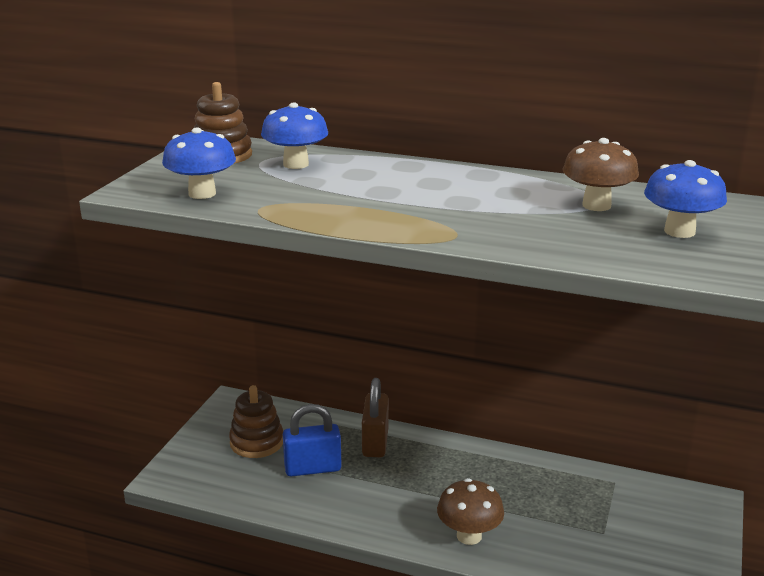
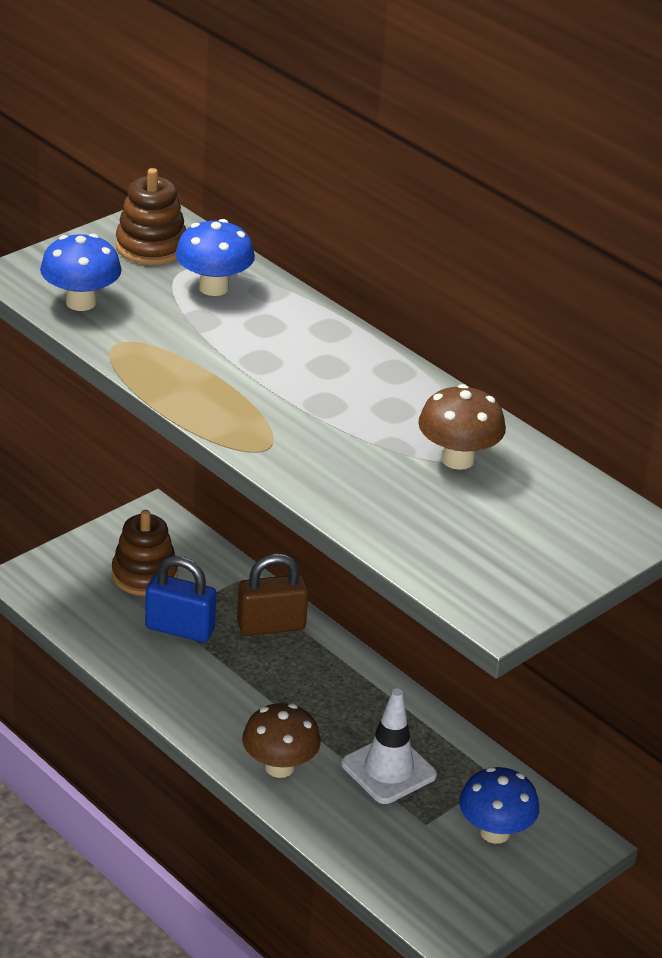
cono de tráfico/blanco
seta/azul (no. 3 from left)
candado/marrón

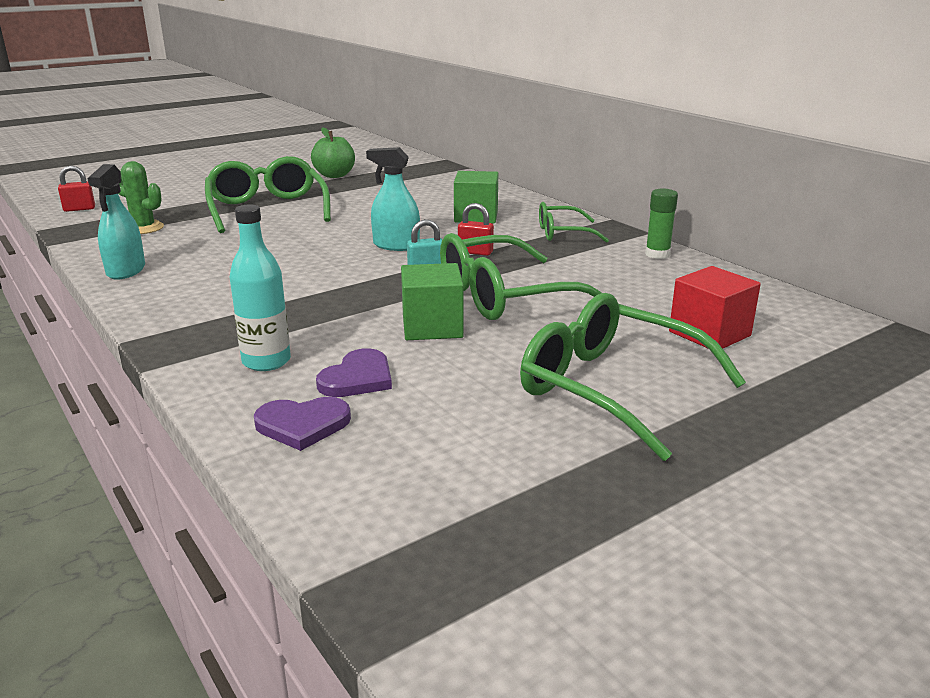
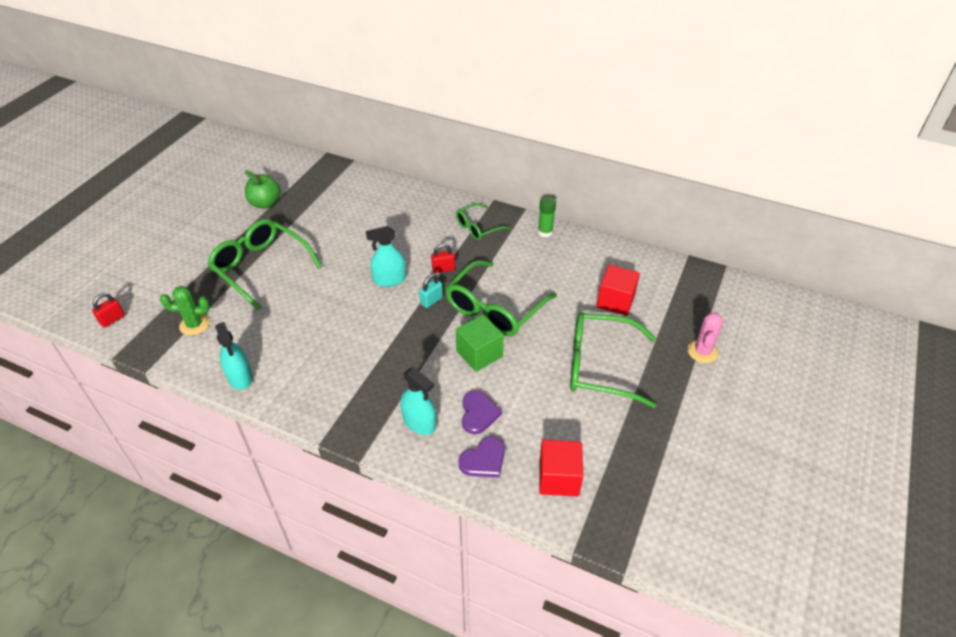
cubo/verde (no. 2 from left in the first image)
cubo/rojo (no. 1 from left)
cactus/rosa
pulverizador/turquesa (no. 3 from left)

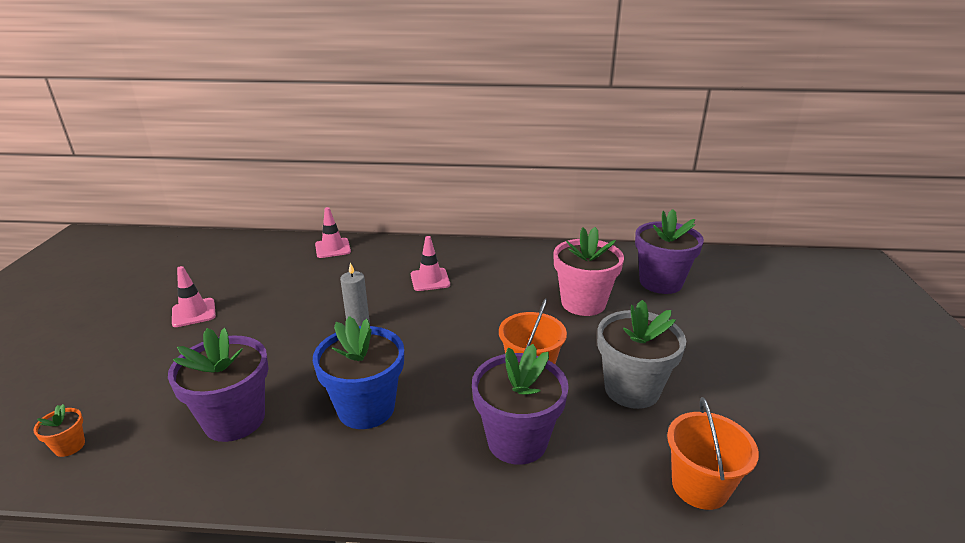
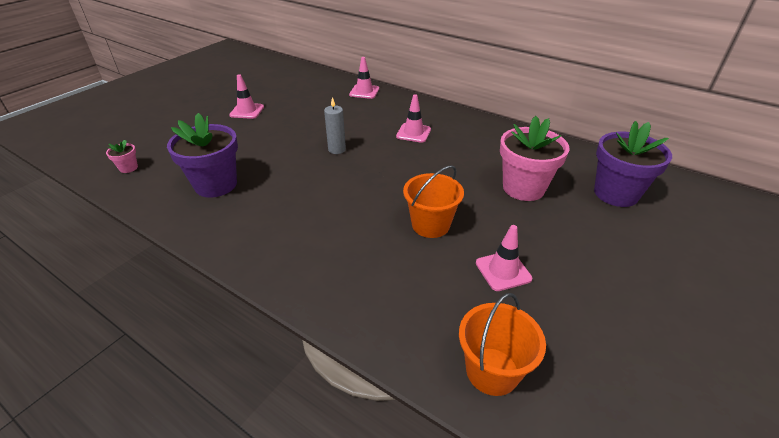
maceta/azul
maceta/morado (no. 2 from left in the first image)
cono de tráfico/rosa (no. 4 from left)
maceta/rosa (no. 1 from left)

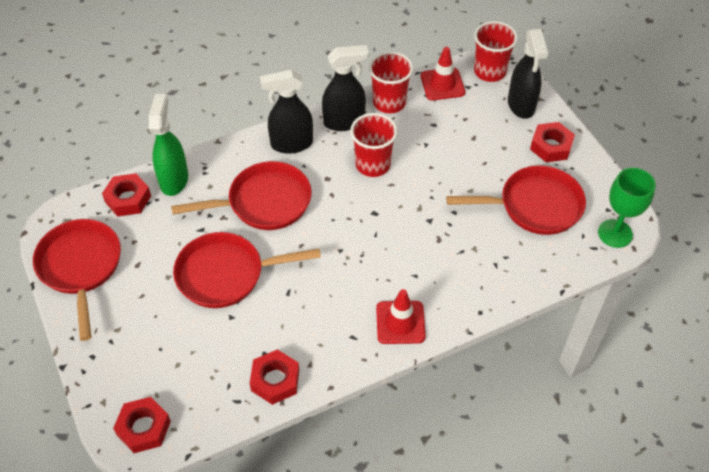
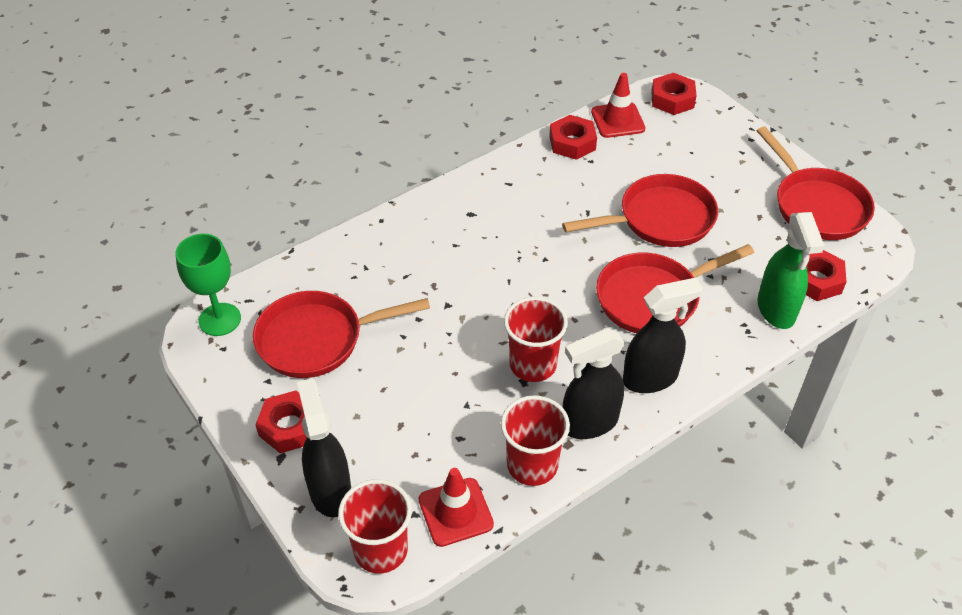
cono de tráfico/rojo (no. 2 from left)

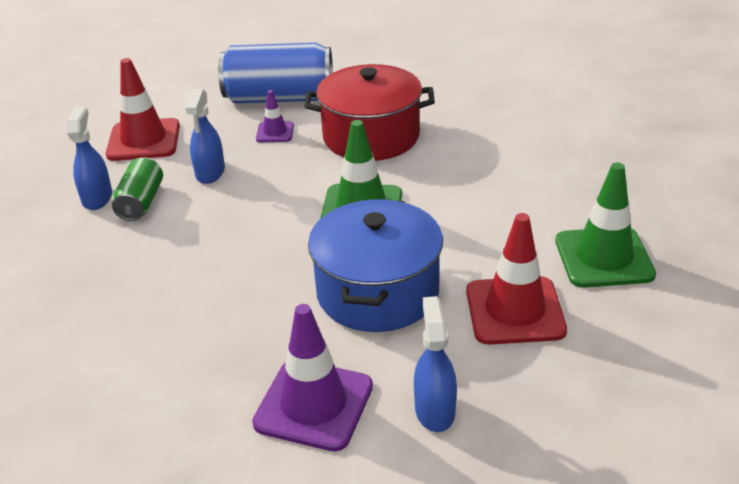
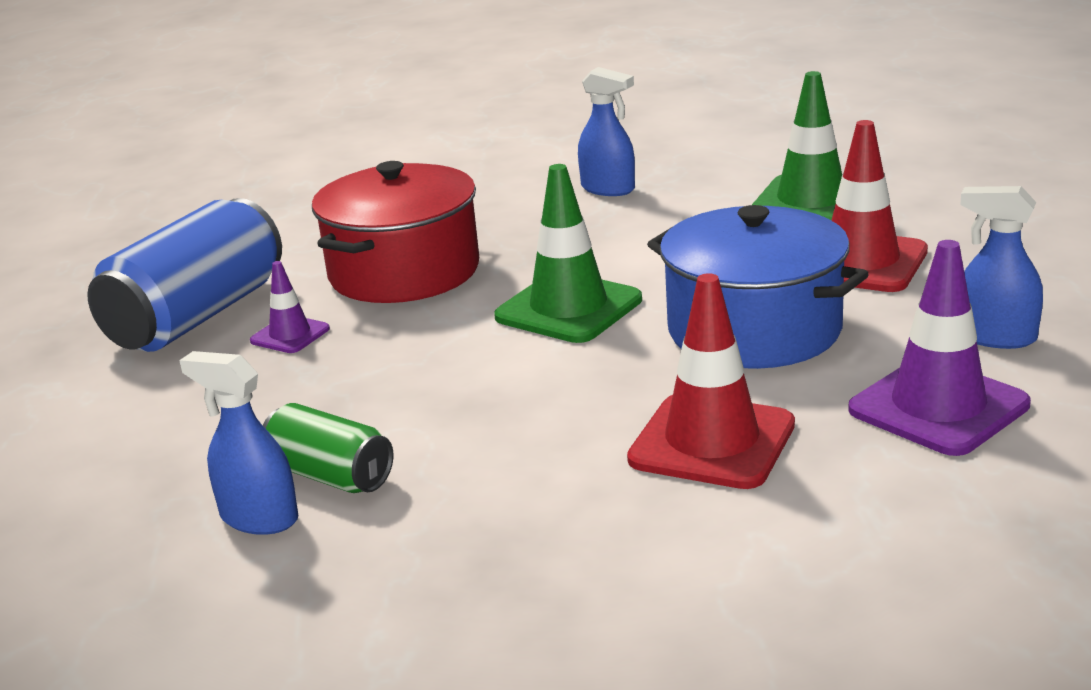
cono de tráfico/rojo (no. 1 from left)
pulverizador/azul (no. 2 from left)

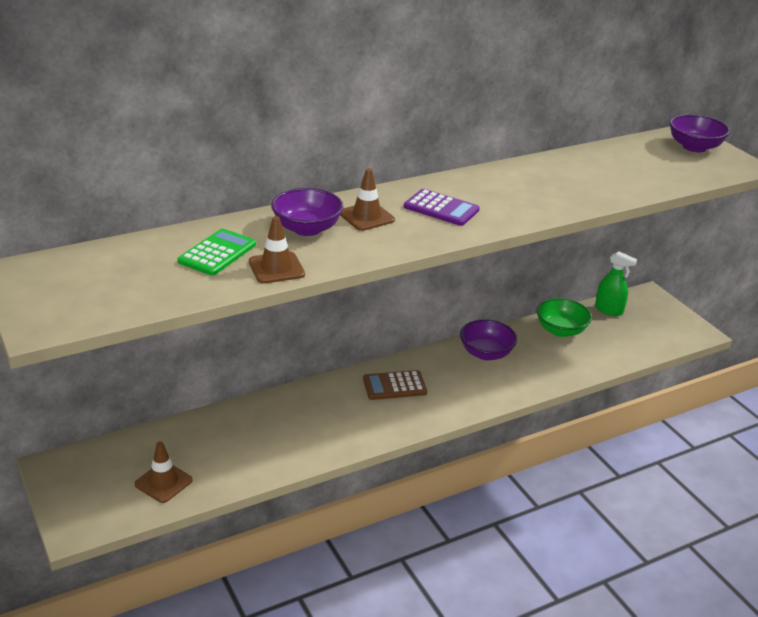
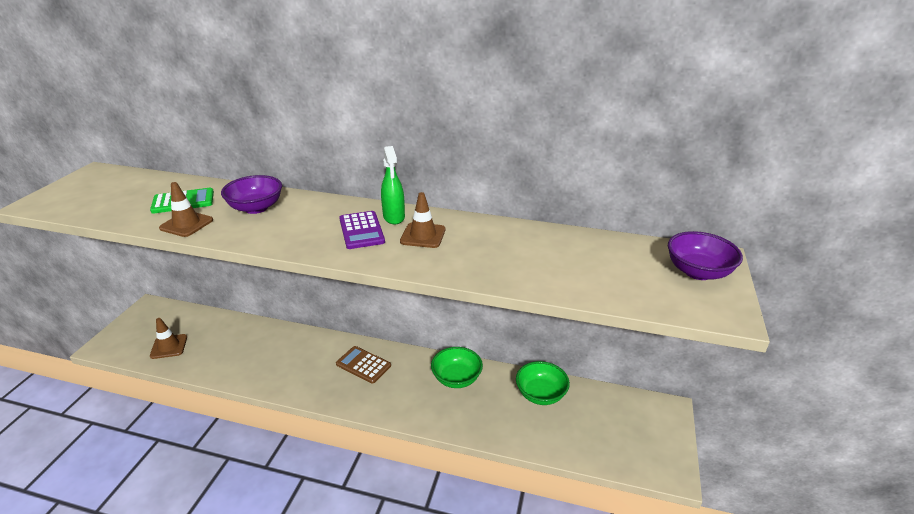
cono de tráfico/marrón (no. 3 from left)
pulverizador/verde
cuenco/verde (no. 1 from left)

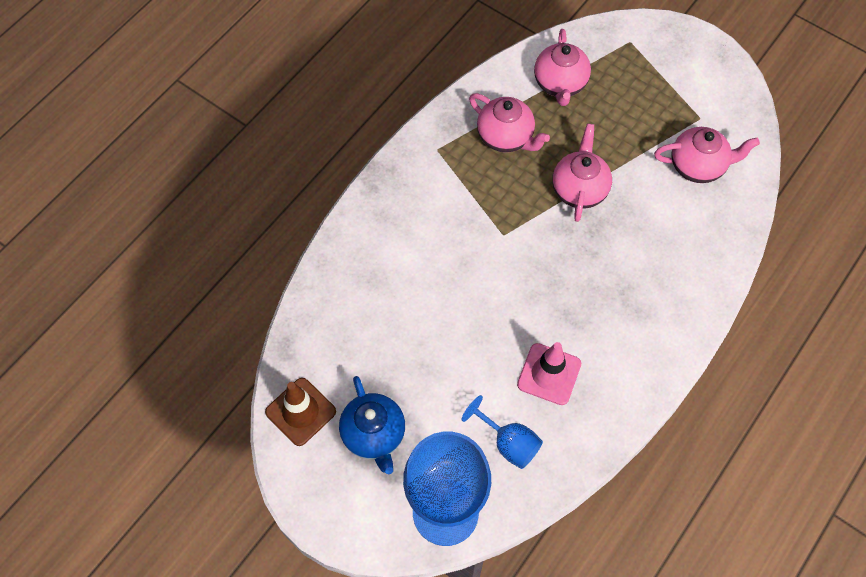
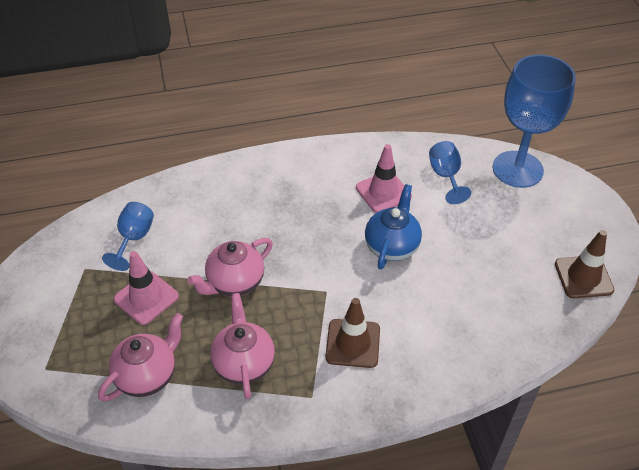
cono de tráfico/rosa (no. 1 from left)
cono de tráfico/marrón (no. 1 from left)
tetera/azul
copa/azul (no. 1 from left)

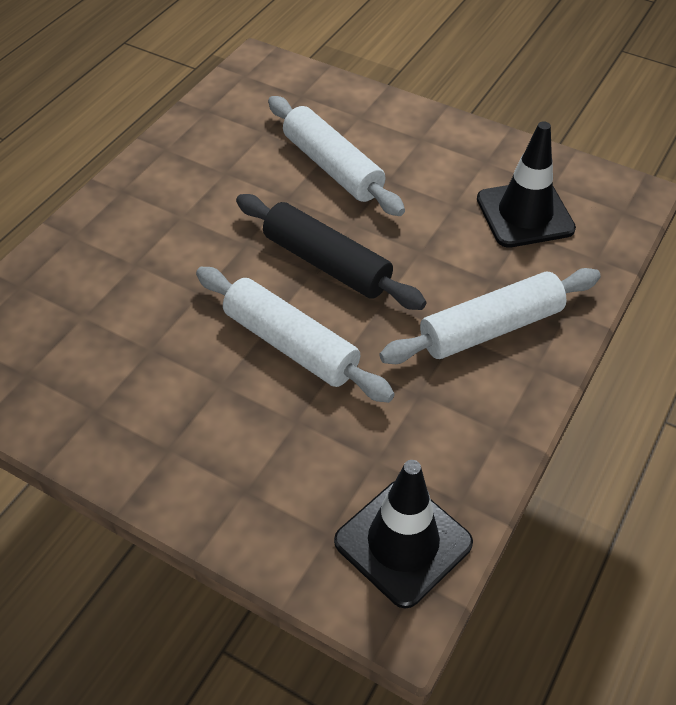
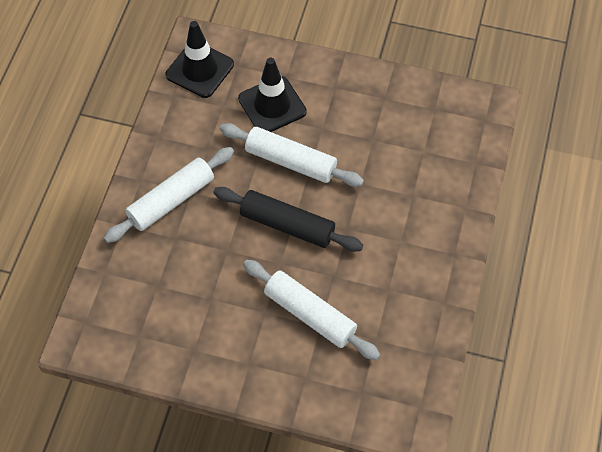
cono de tráfico/negro (no. 2 from left)

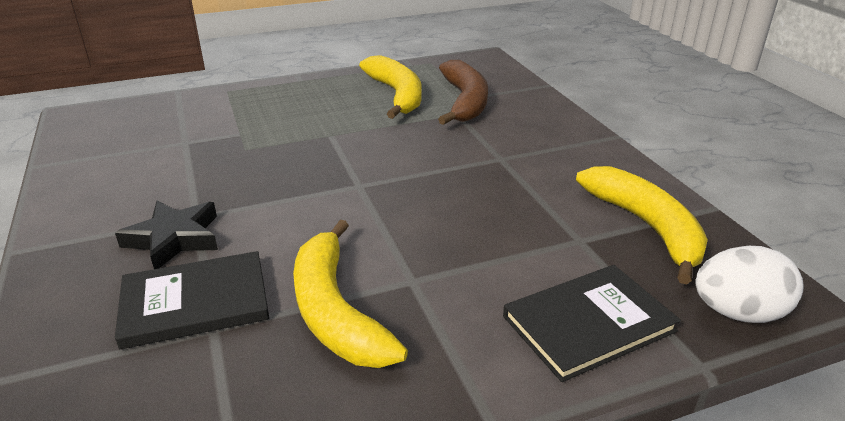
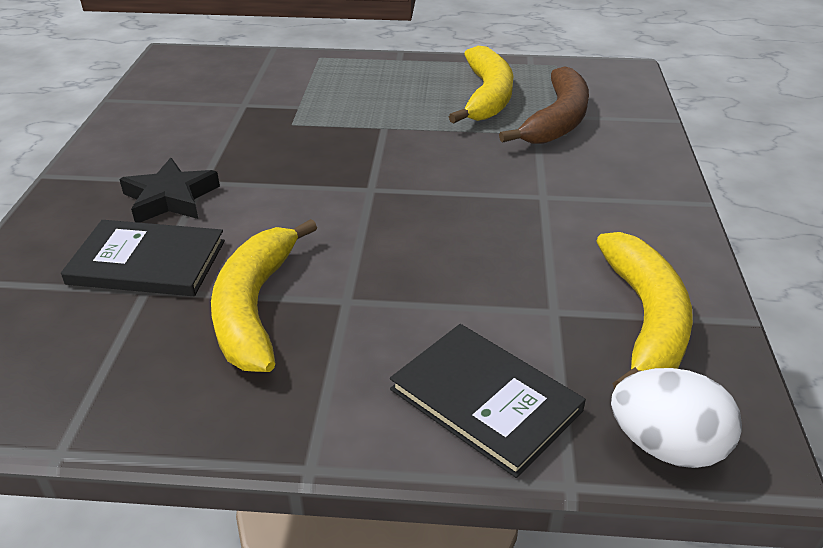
libro/negro (no. 2 from left)

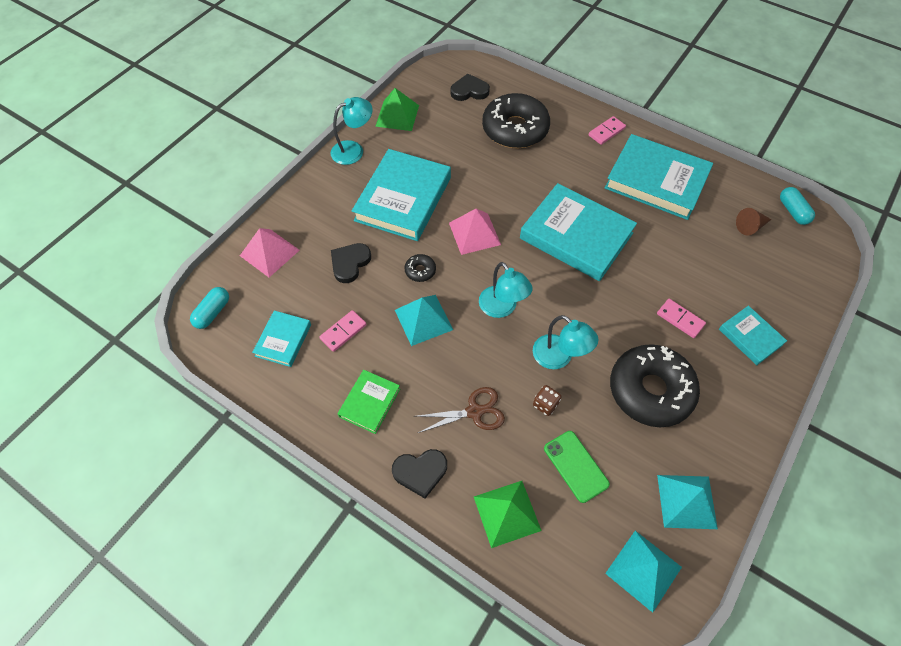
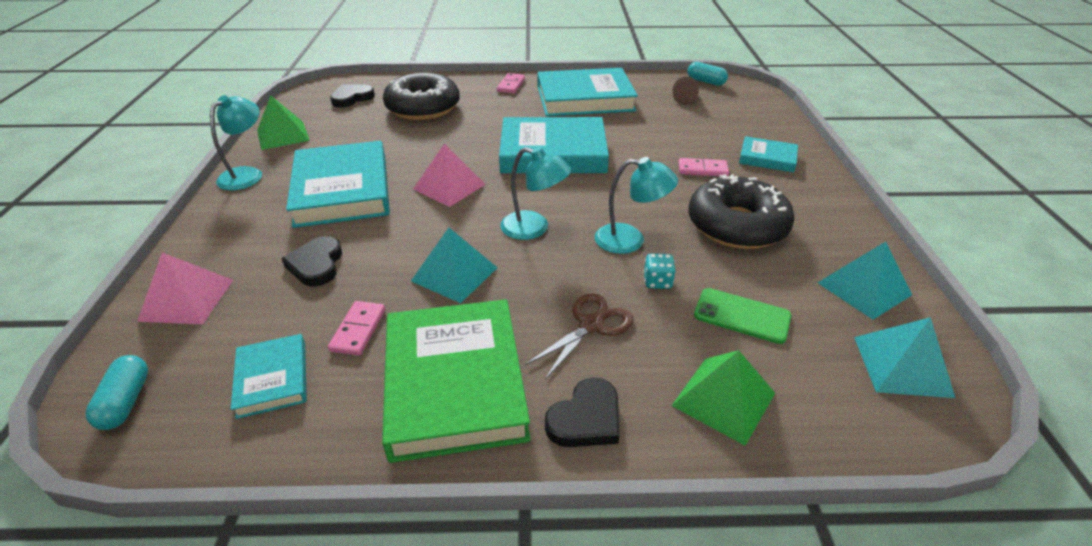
rosquilla/negro (no. 1 from left in the first image)
dado/turquesa
libro/verde

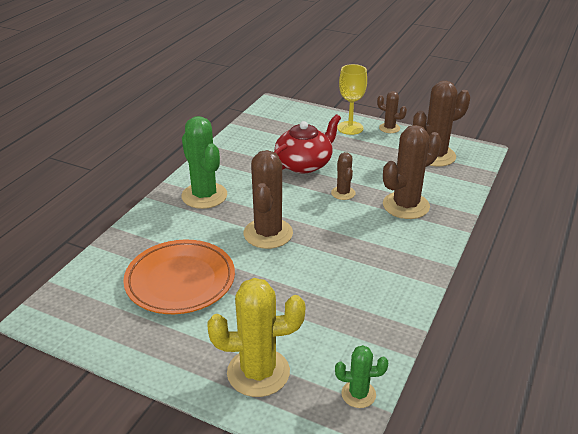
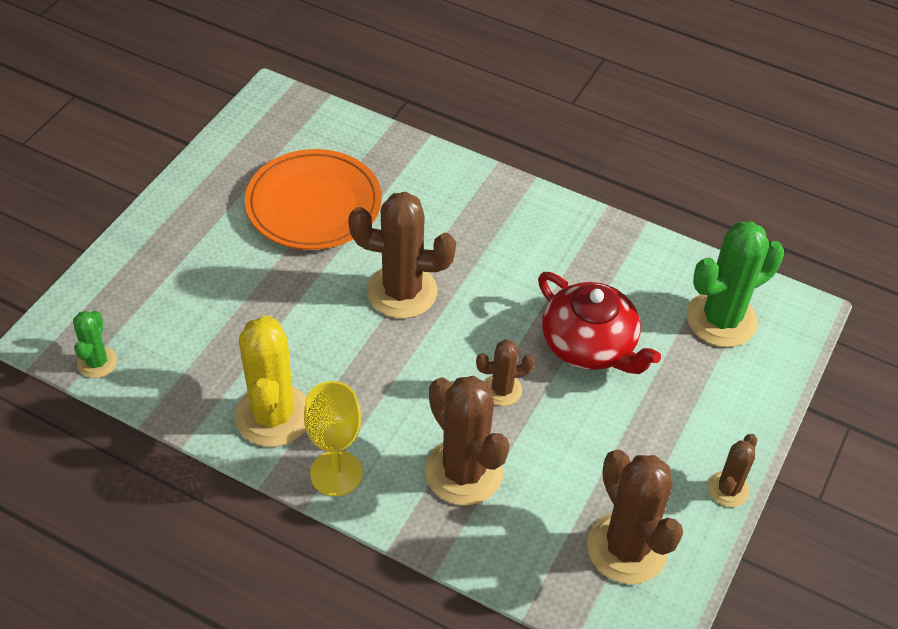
cactus/verde (no. 2 from left)
cactus/amarillo
copa/amarillo

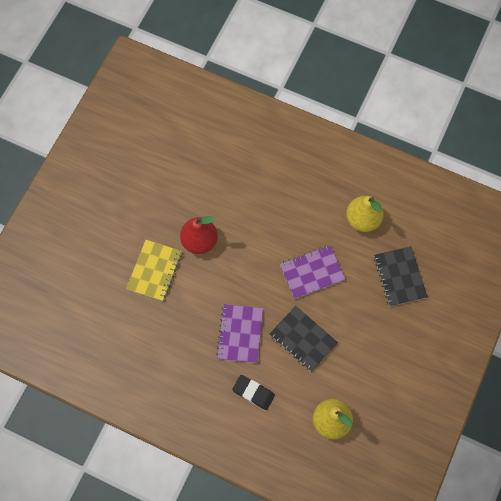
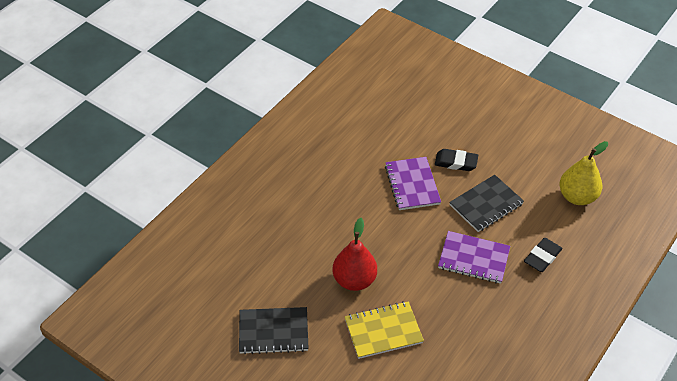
pera/amarillo (no. 2 from left in the first image)
goma de borrar/negro (no. 1 from left)
cuaderno/negro (no. 1 from left)
cuaderno/amarillo

